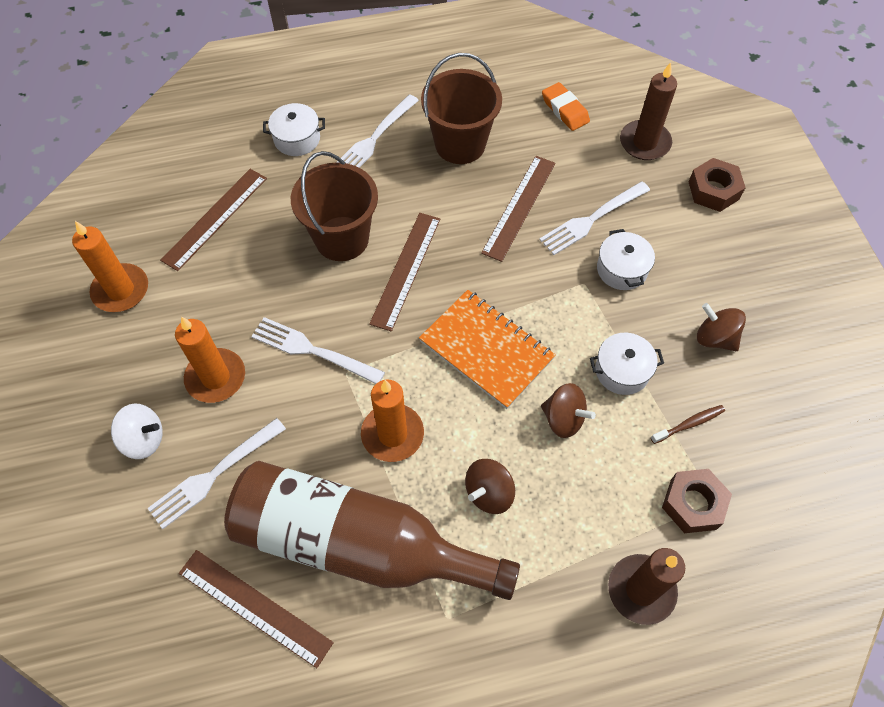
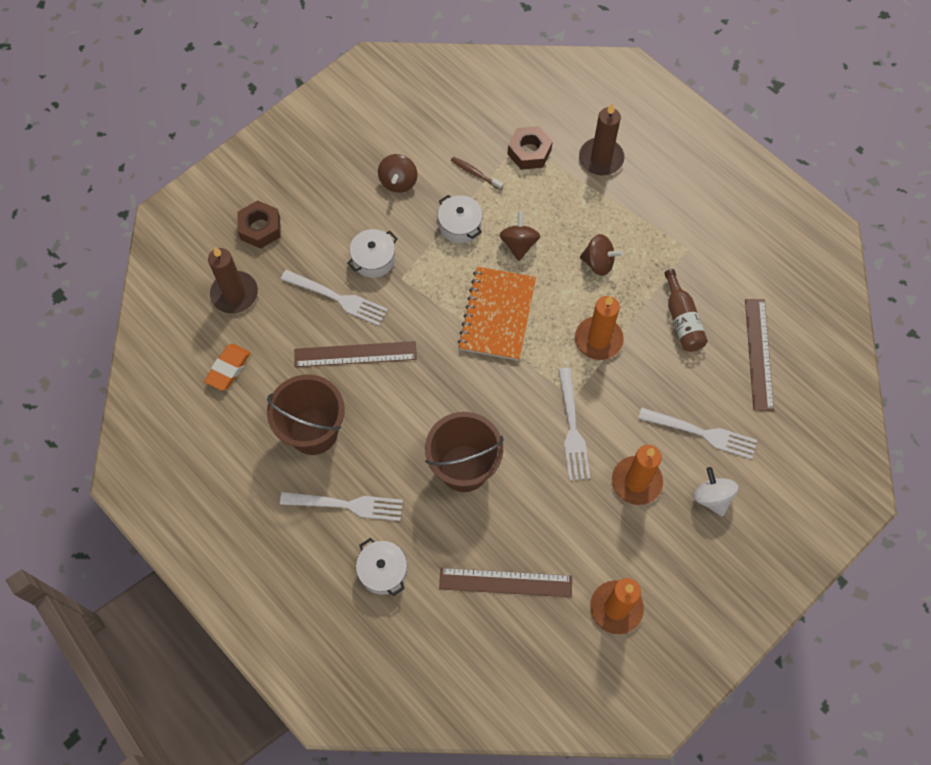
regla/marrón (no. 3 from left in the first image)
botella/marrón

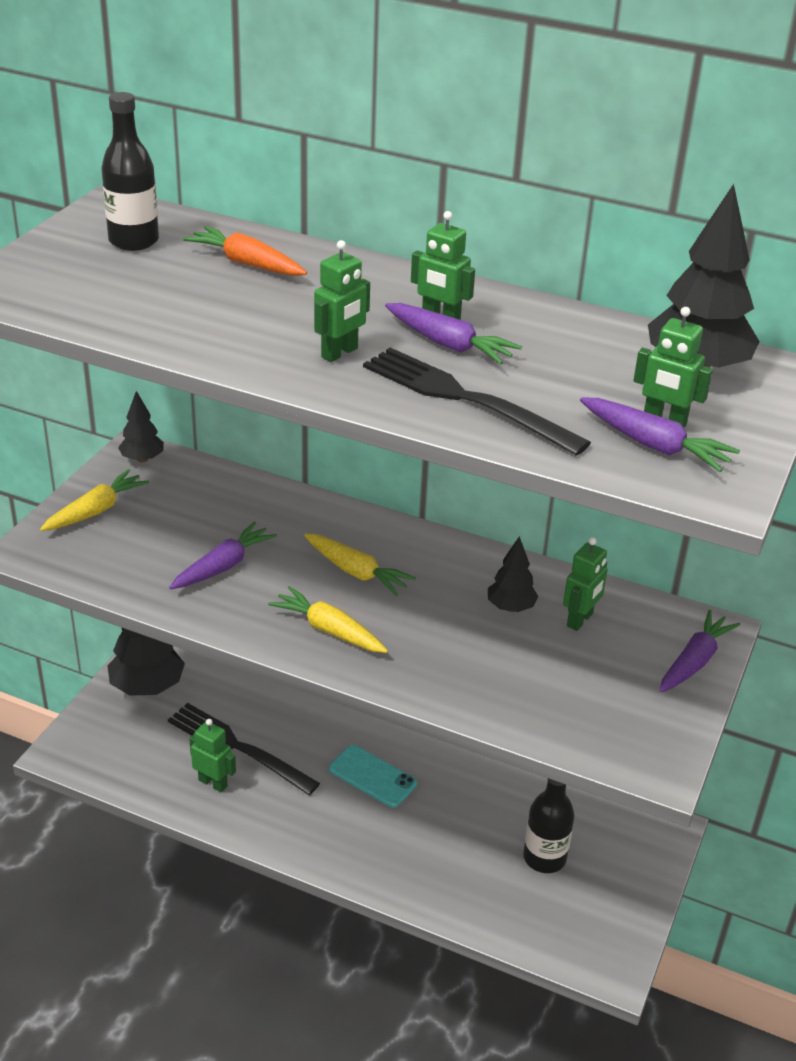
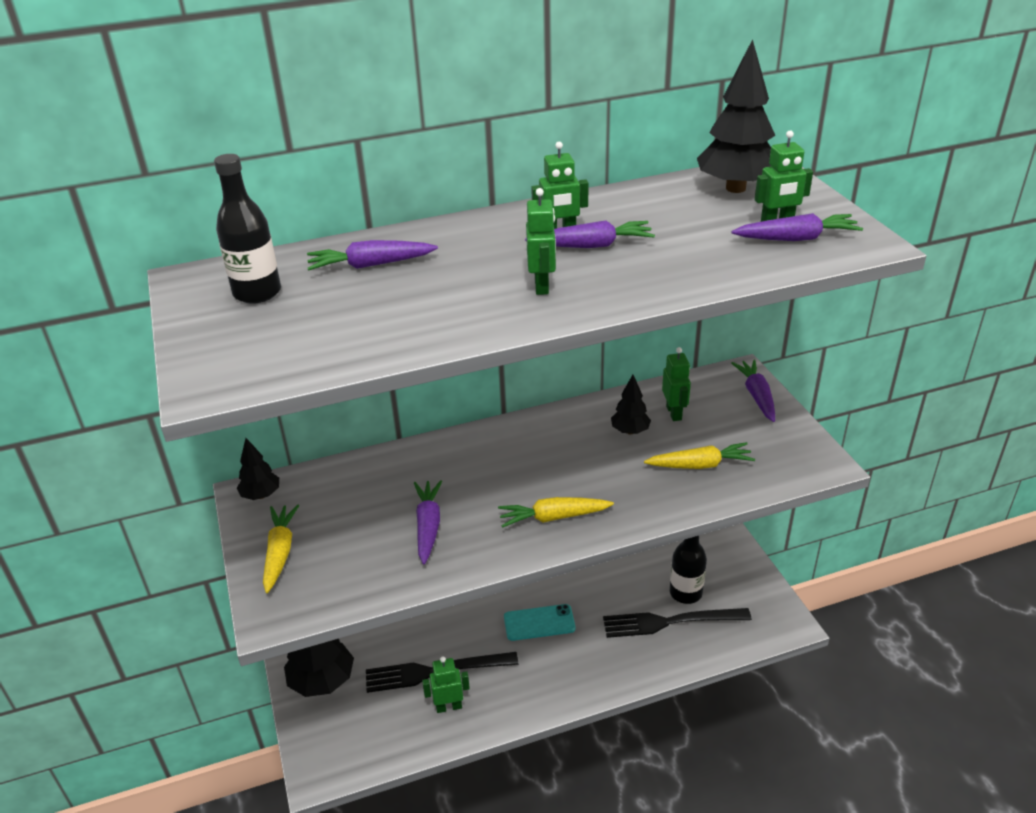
zanahoria/amarillo (no. 3 from left)
tenedor/negro (no. 2 from left)
zanahoria/morado (no. 1 from left)

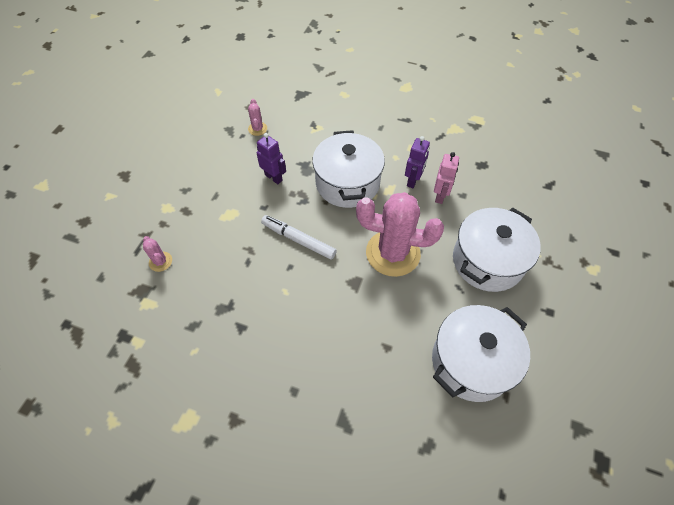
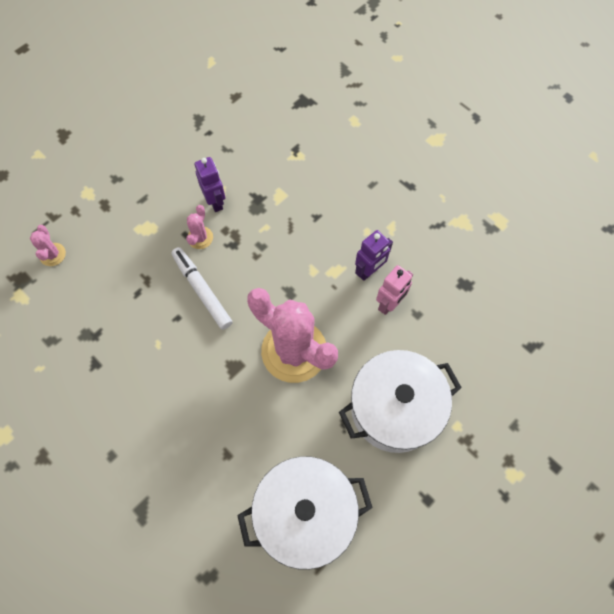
olla/blanco (no. 1 from left in the first image)
cactus/rosa (no. 2 from left)

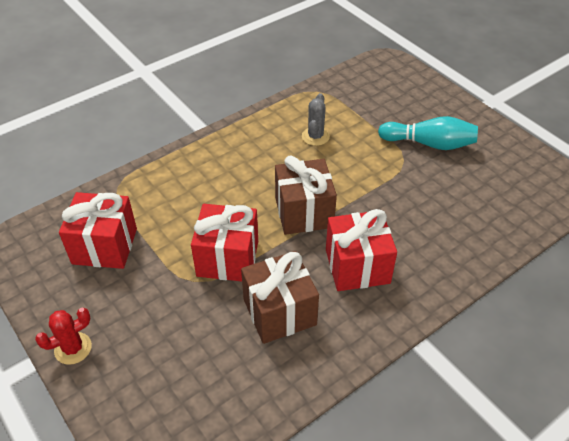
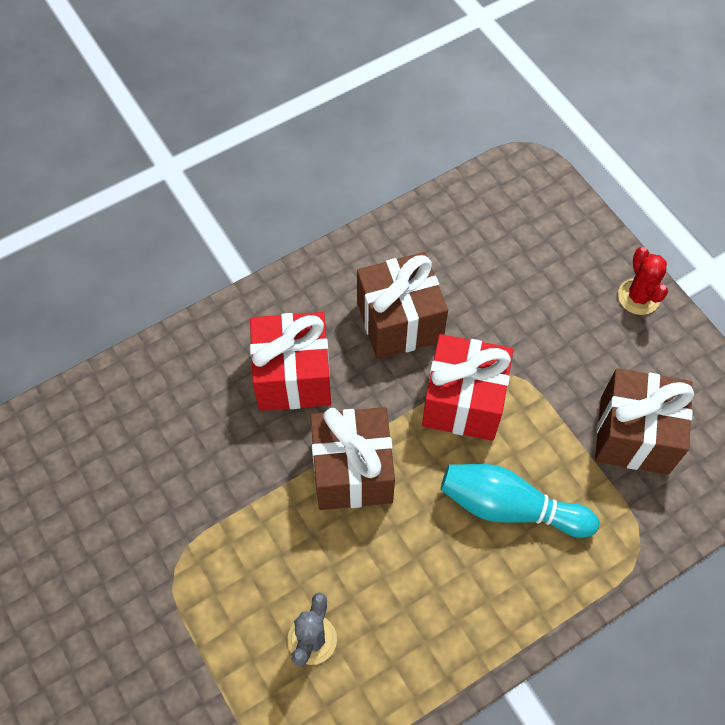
bolo/turquesa
regalo/marrón (no. 3 from left)
cactus/rojo

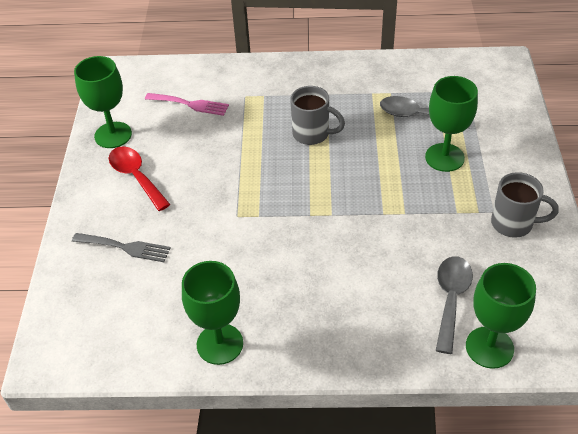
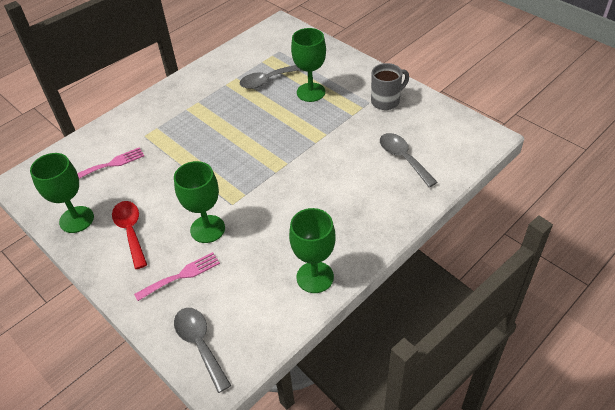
taza/gris (no. 1 from left in the first image)
cuchara/gris (no. 1 from left)
copa/verde (no. 2 from left)
tenedor/rosa (no. 2 from left)
cuchara/rojo

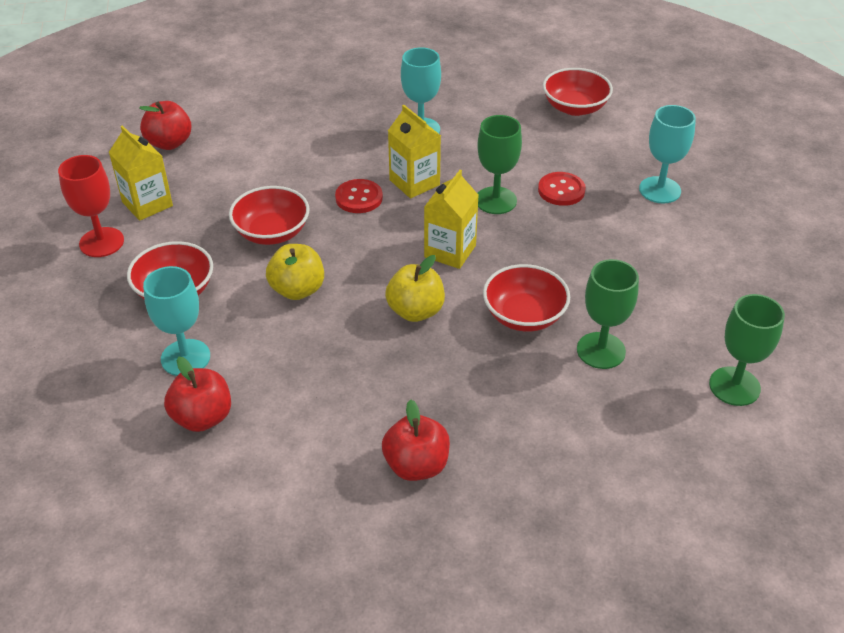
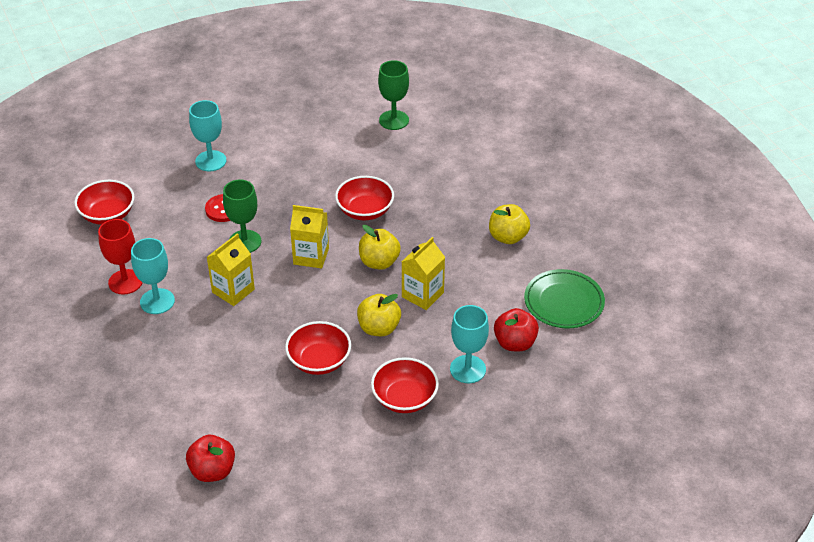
botón/rojo (no. 1 from left in the first image)
copa/verde (no. 2 from left in the first image)
plato/verde
copa/rojo
cartón de leche/amarillo (no. 3 from left)
manzana/amarillo (no. 3 from left)

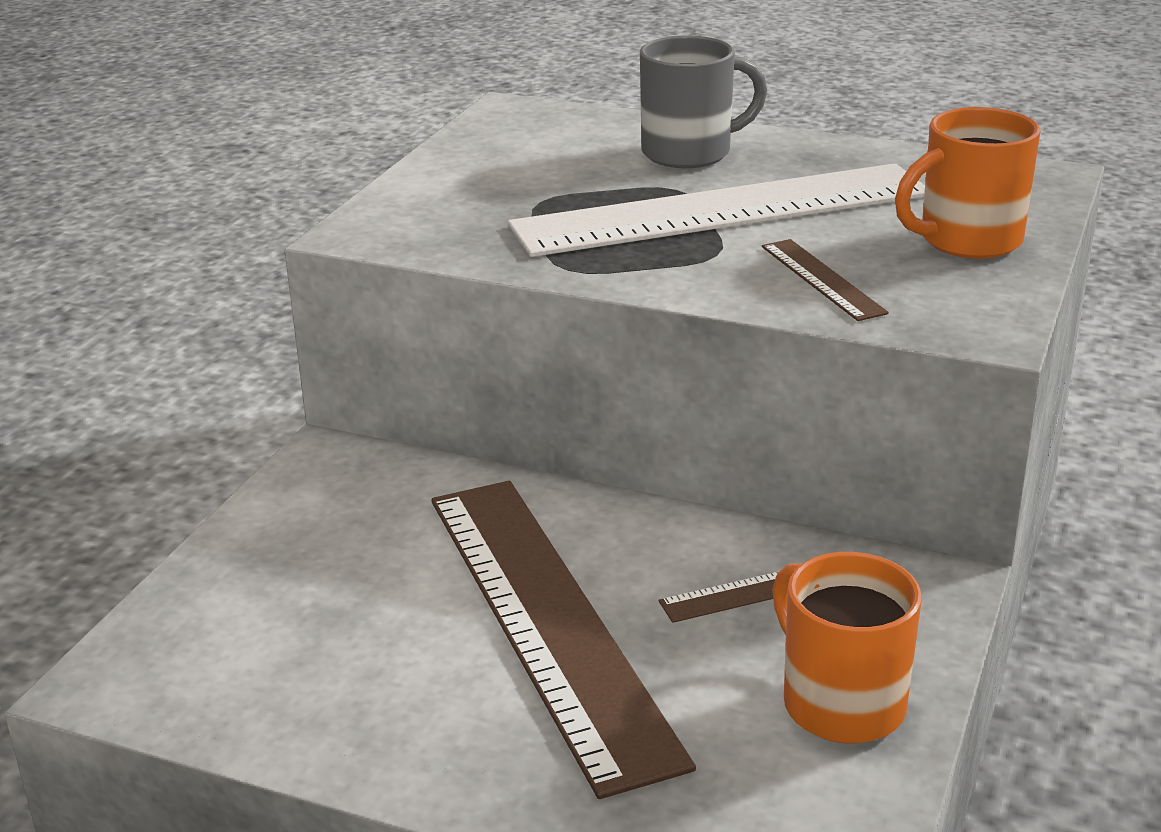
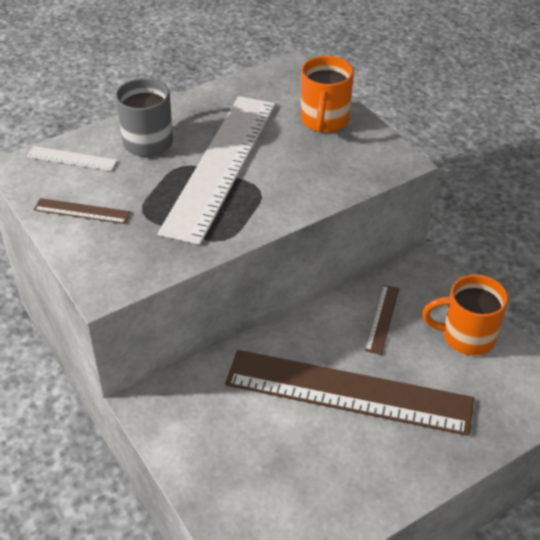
regla/blanco (no. 1 from left)
regla/marrón (no. 1 from left)

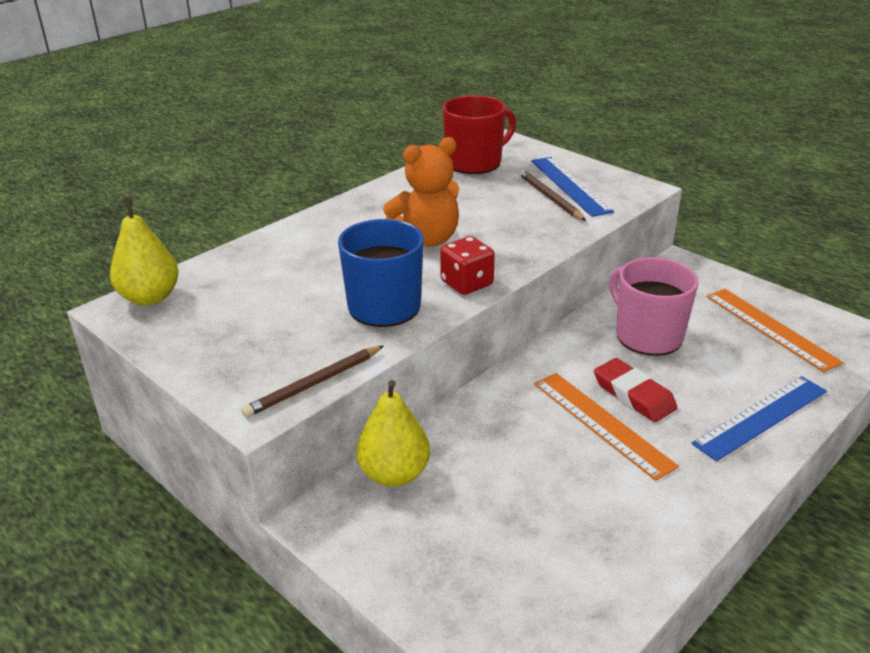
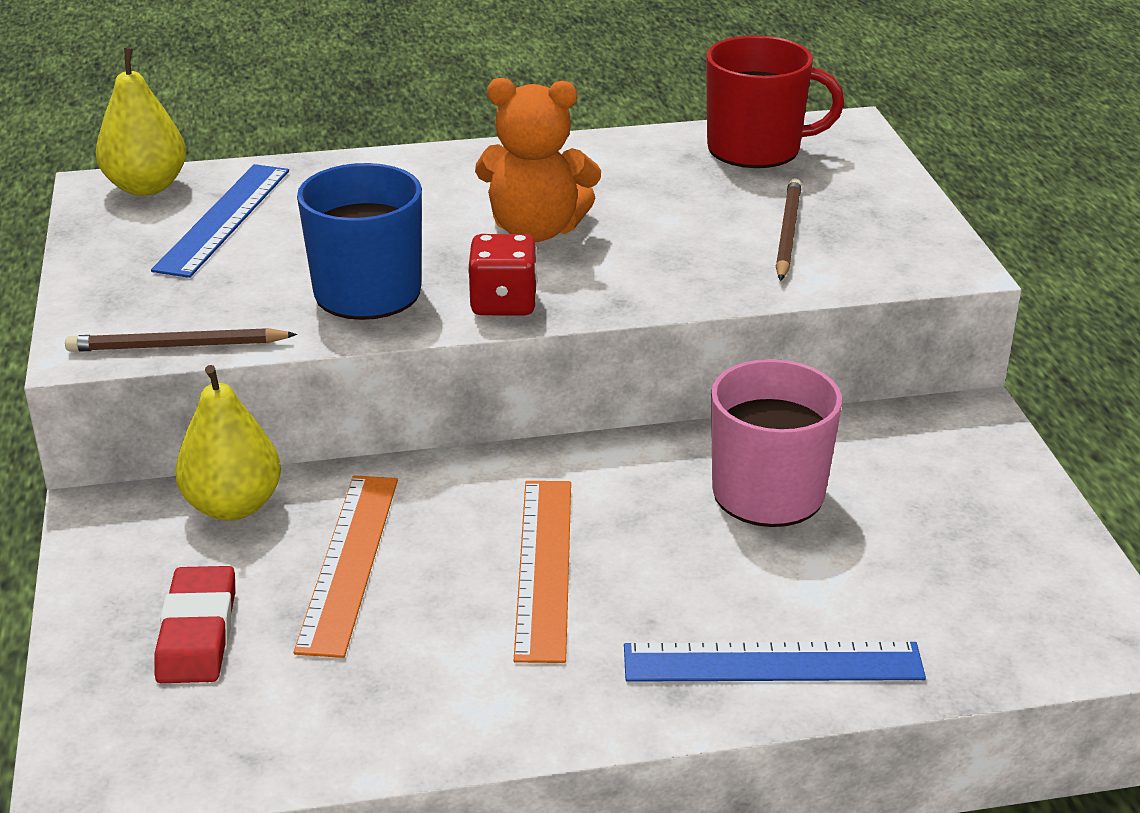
regla/azul (no. 1 from left)
goma de borrar/rojo
regla/naranja (no. 1 from left)

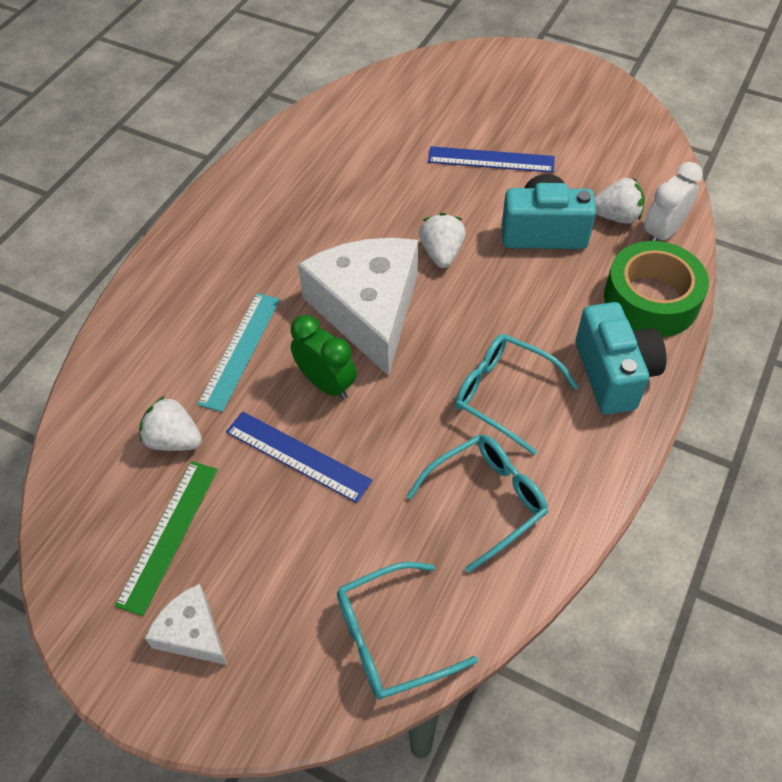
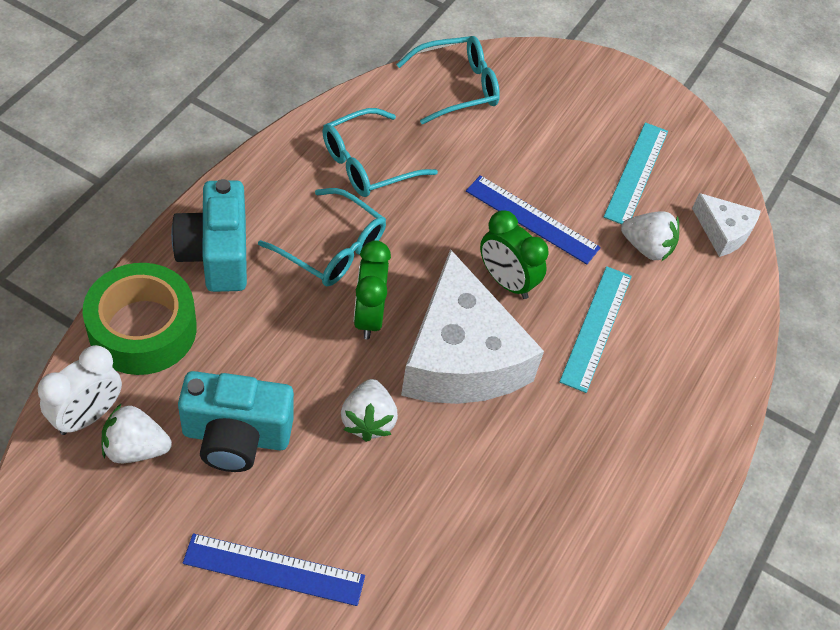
despertador/verde (no. 1 from left)
queso/blanco (no. 2 from left)
regla/turquesa (no. 2 from left)

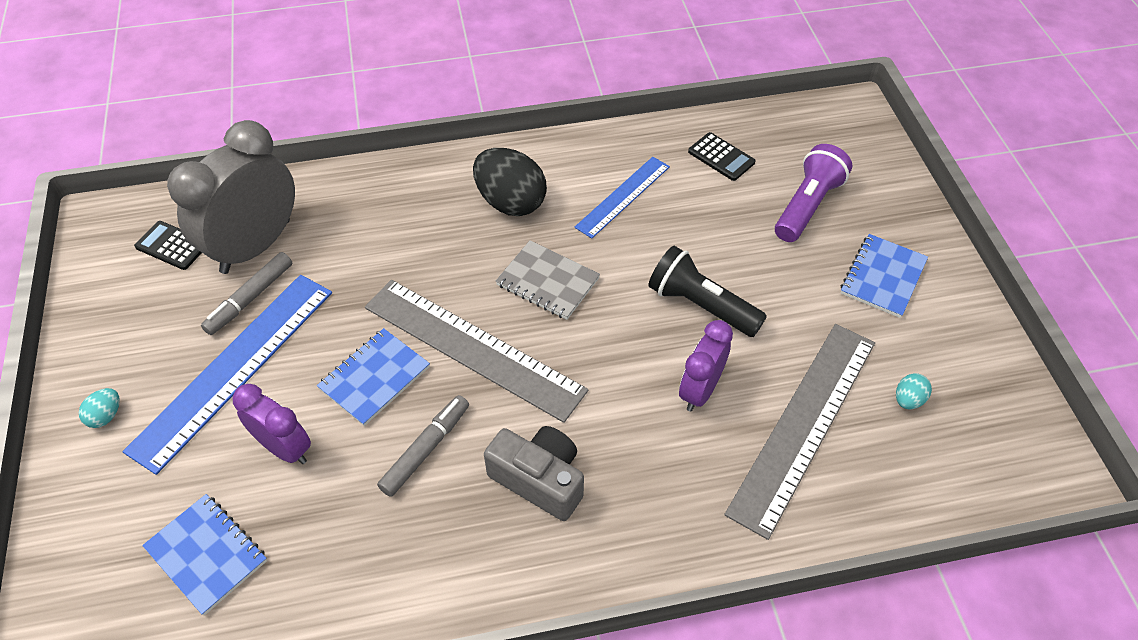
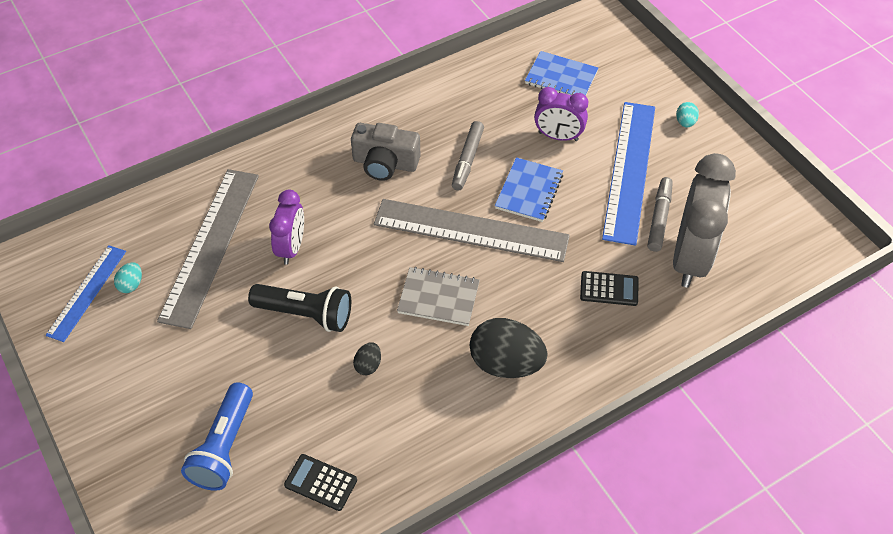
cuaderno/azul (no. 3 from left in the first image)
huevo/negro (no. 1 from left)
calculadora/negro (no. 2 from left)
regla/azul (no. 1 from left)
lámpara de mano/azul

